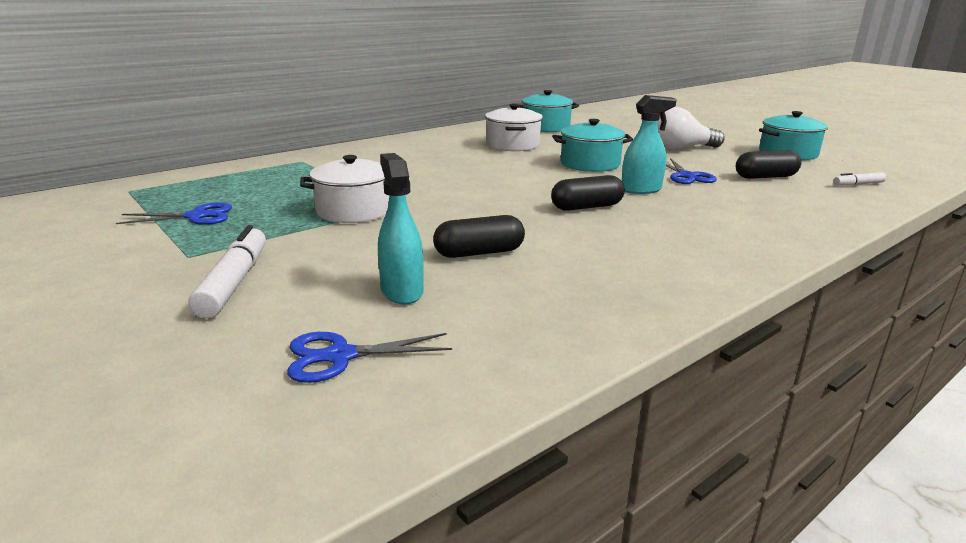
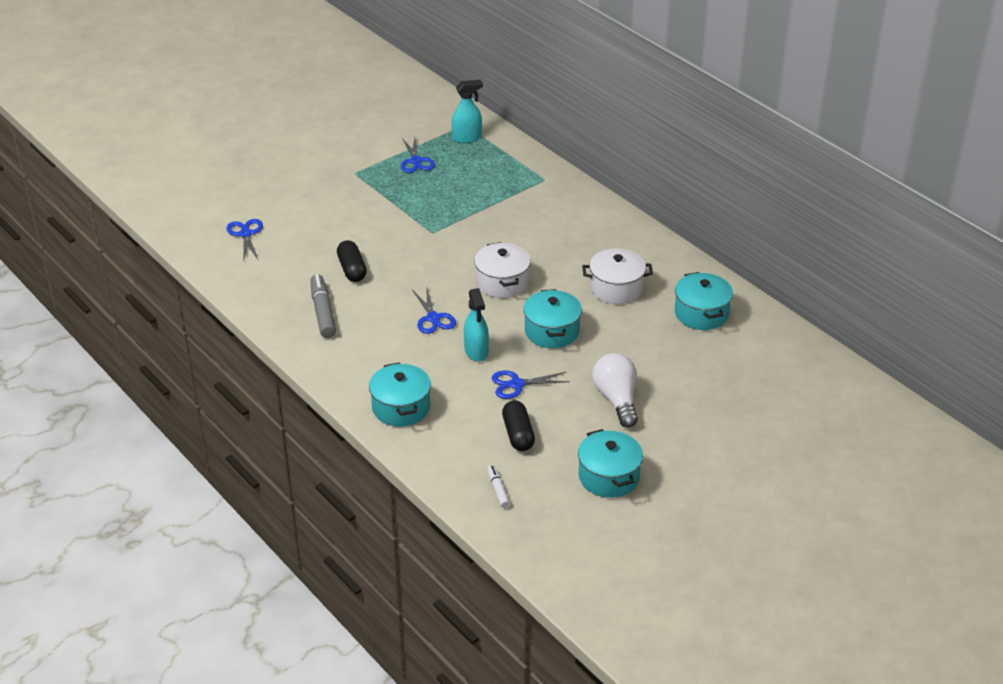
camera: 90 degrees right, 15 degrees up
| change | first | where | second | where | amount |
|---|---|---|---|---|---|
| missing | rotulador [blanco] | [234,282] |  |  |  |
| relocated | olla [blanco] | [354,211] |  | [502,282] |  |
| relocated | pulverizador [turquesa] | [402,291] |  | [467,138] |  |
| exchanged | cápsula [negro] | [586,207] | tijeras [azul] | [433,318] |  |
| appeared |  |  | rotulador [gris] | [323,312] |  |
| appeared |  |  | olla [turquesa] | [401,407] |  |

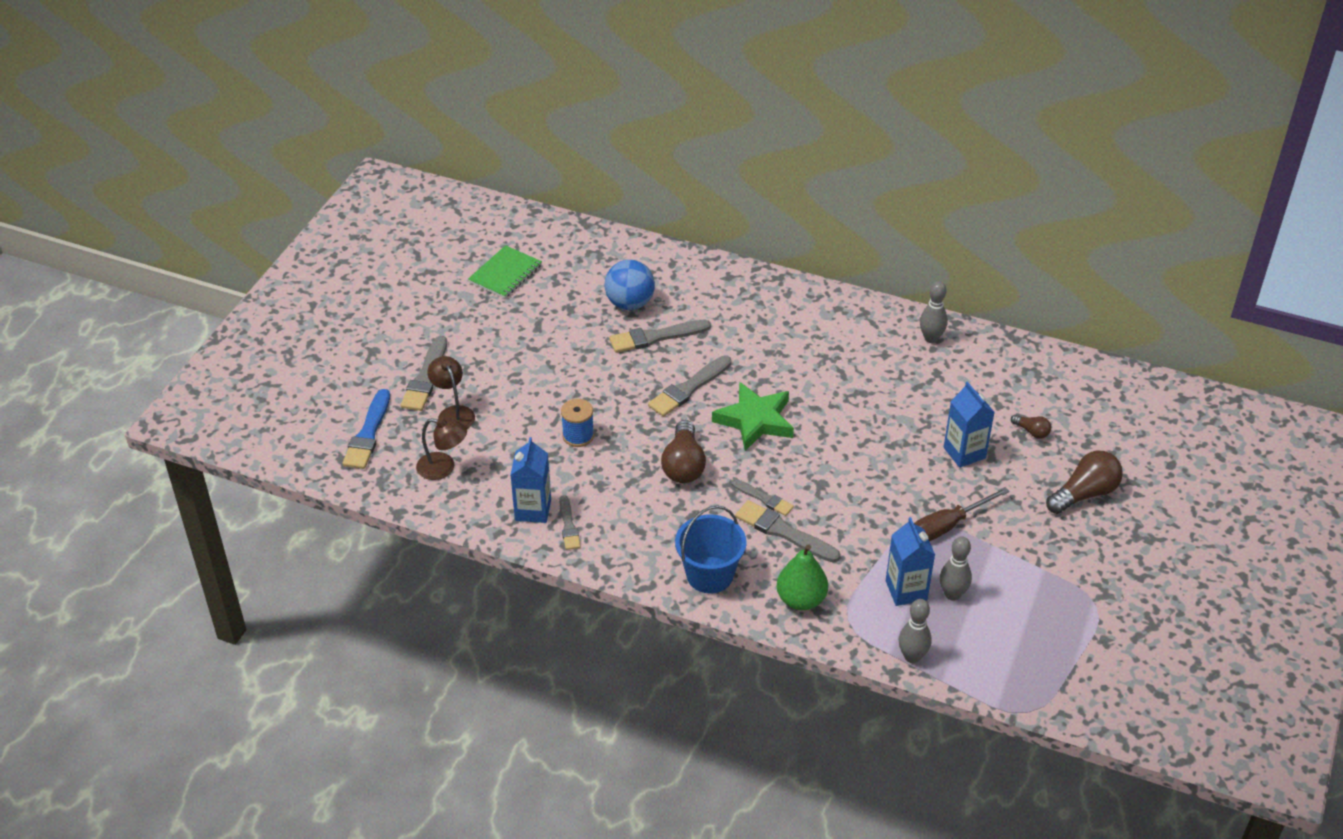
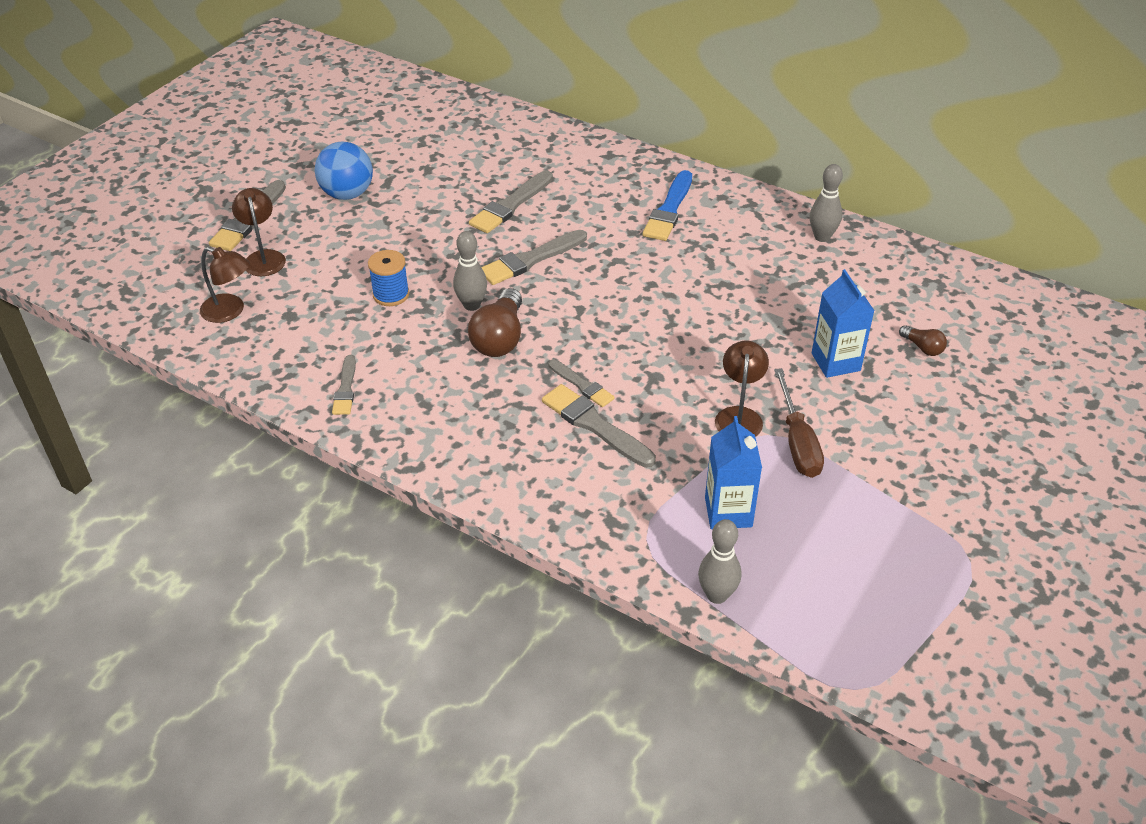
camera: 10 degrees right, 0 degrees up
| change | first | where | second | where | amount |
|---|---|---|---|---|---|
| relocated | pincel [azul] | [368,434] |  | [669,210] |  |
| missing | cuaderno [verde] | [505,274] |  |  |  |
| missing | cartón de leche [azul] | [533,510] |  |  |  |
| relocated | pelota [azul] | [630,303] |  | [347,194] |  |
| spun | pincel [gris] | [655,337] |  | [510,205] | 45 degrees counterclockwise |
| missing | balde [azul] | [709,575] |  |  |  |
| missing | estrella [verde] | [755,420] |  |  |  |
| missing | pera [verde] | [801,599] |  |  |  |
| spun | destornillador [marrón] | [947,526] |  | [797,442] | 75 degrees counterclockwise |
| relocated | bolo [gris] | [952,594] |  | [472,305] |  |
| missing | bombilla [marrón] | [1084,494] |  |  |  |
| appeared |  |  | lámpara [marrón] | [739,416] |  |

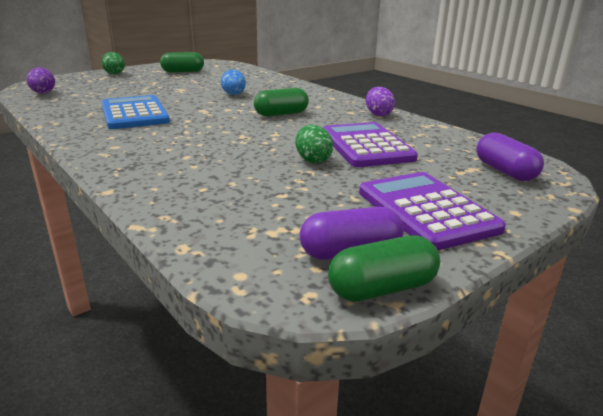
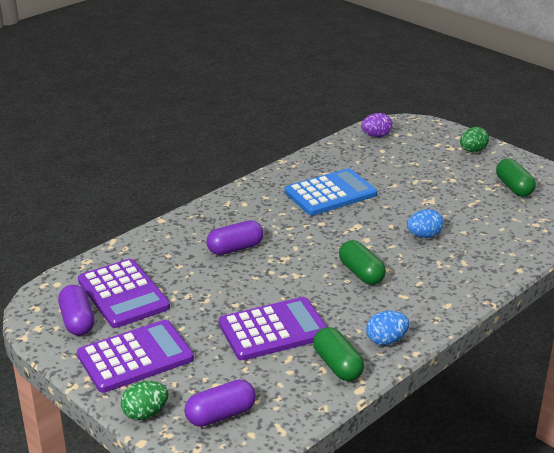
camera: 85 degrees right, 5 degrees up
| change | first | where | second | where | amount |
|---|---|---|---|---|---|
| relocated | huevo [verde] | [313,160] |  | [145,413] |  |
| relocated | cápsula [verde] | [382,288] |  | [337,365] |  |
| colour | huevo [morado] | [378,114] | huevo [azul] | [386,340] |  |
| appeared |  |  | calculadora [morado] | [123,294] |  |
| appeared |  |  | cápsula [morado] | [235,248] |  |

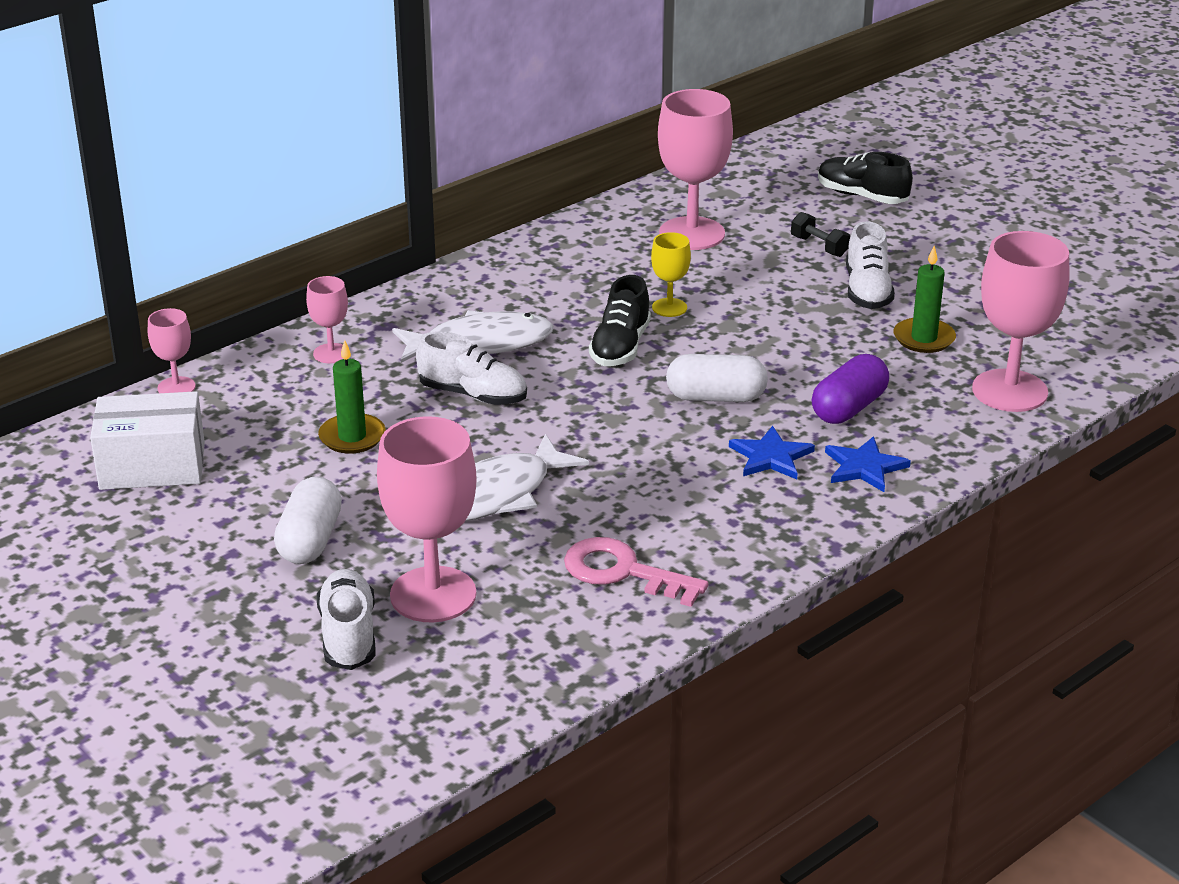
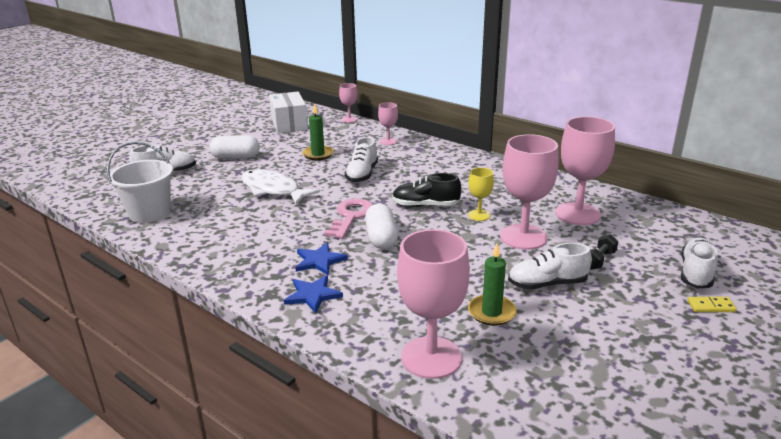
camera: 80 degrees right, 5 degrees down
| change | first | where | second | where | amount |
|---|---|---|---|---|---|
| relocated | copa [rosa] | [433,595] |  | [523,237] |  |
| missing | pez [blanco] | [481,344] |  |  |  |
| relocated | llave [rosa] | [623,572] |  | [351,216] |  |
| missing | cápsula [morado] | [849,408] |  |  |  |
| colour | zapato [negro] | [862,196] | zapato [blanco] | [696,273] |  |
| appeared |  |  | balde [blanco] | [149,213] |  |
| appeared |  |  | ficha de dominó [amarillo] | [711,306] |  |

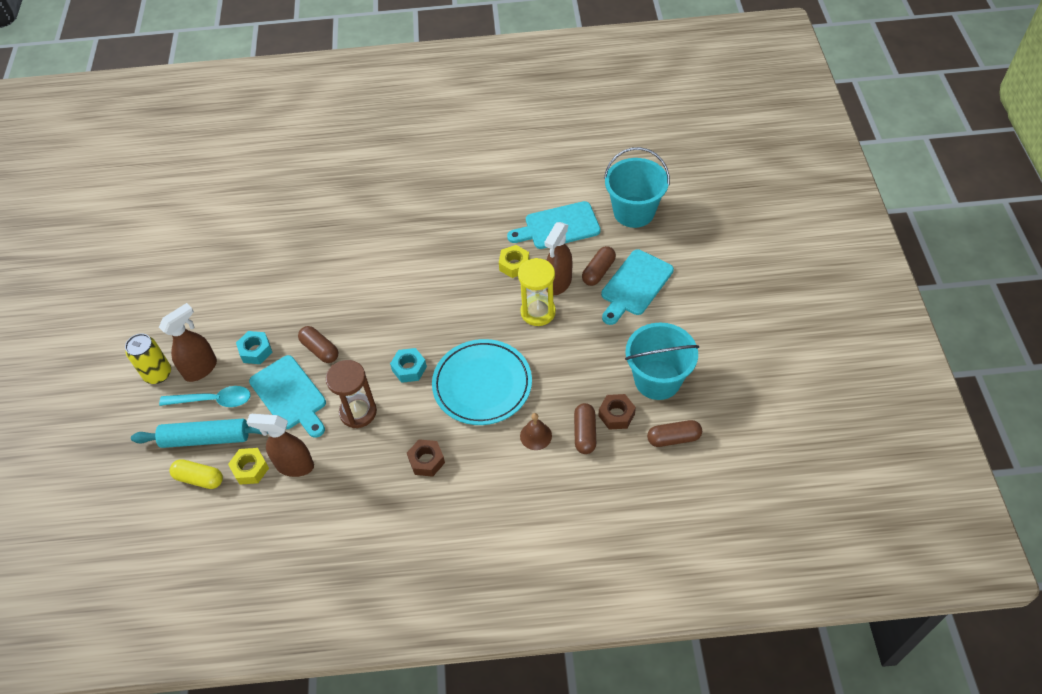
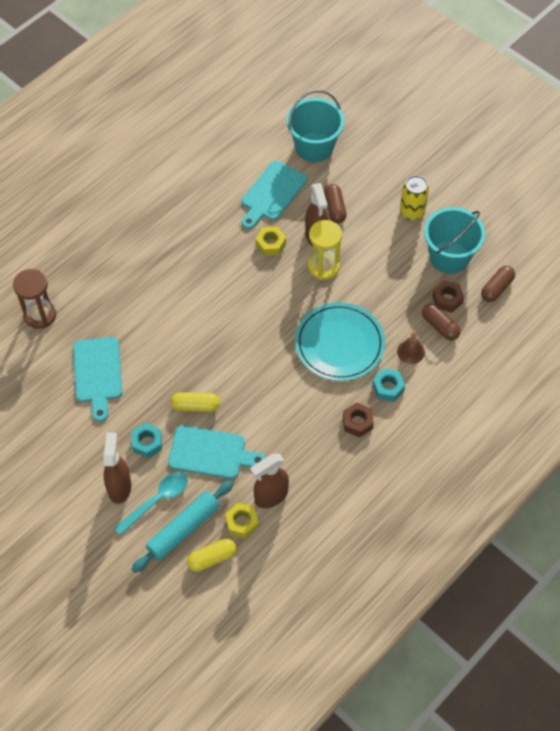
camera: 45 degrees left, 5 degrees up
| change | first | where | second | where | amount |
|---|---|---|---|---|---|
| relocated | lata [amarillo] | [158,374] |  | [412,212] |  |
| colour | cápsula [marrón] | [320,349] | cápsula [amarillo] | [196,406] |  |
| relocated | reloj de arena [marrón] | [358,412] |  | [40,315] |  |
| relocated | tuerca [turquesa] | [409,368] |  | [388,388] |  |
| relocated | tabla de cortar [turquesa] | [635,285] |  | [98,374] |  |

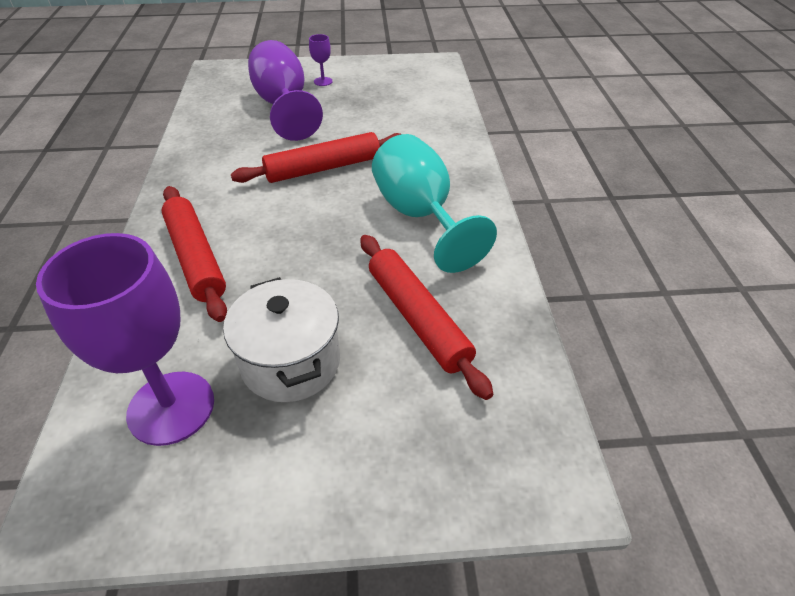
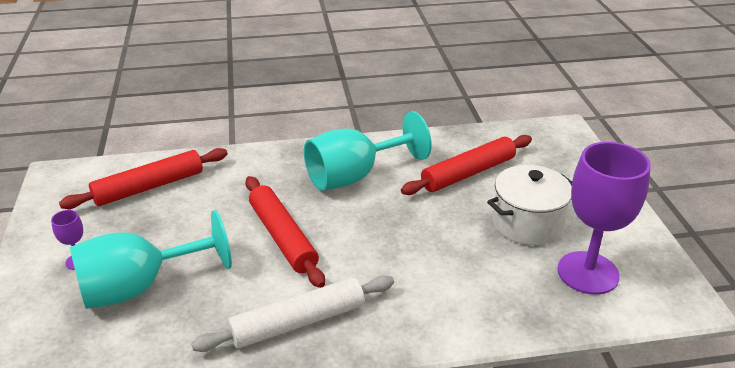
camera: 95 degrees left, 10 degrees down
| change | first | where | second | where | amount |
|---|---|---|---|---|---|
| relocated | rodillo [rojo] | [196,258] |  | [149,187] |  |
| colour | copa [morado] | [284,106] | copa [turquesa] | [140,287] |  |
| appeared |  |  | rodillo [blanco] | [298,322] |  |

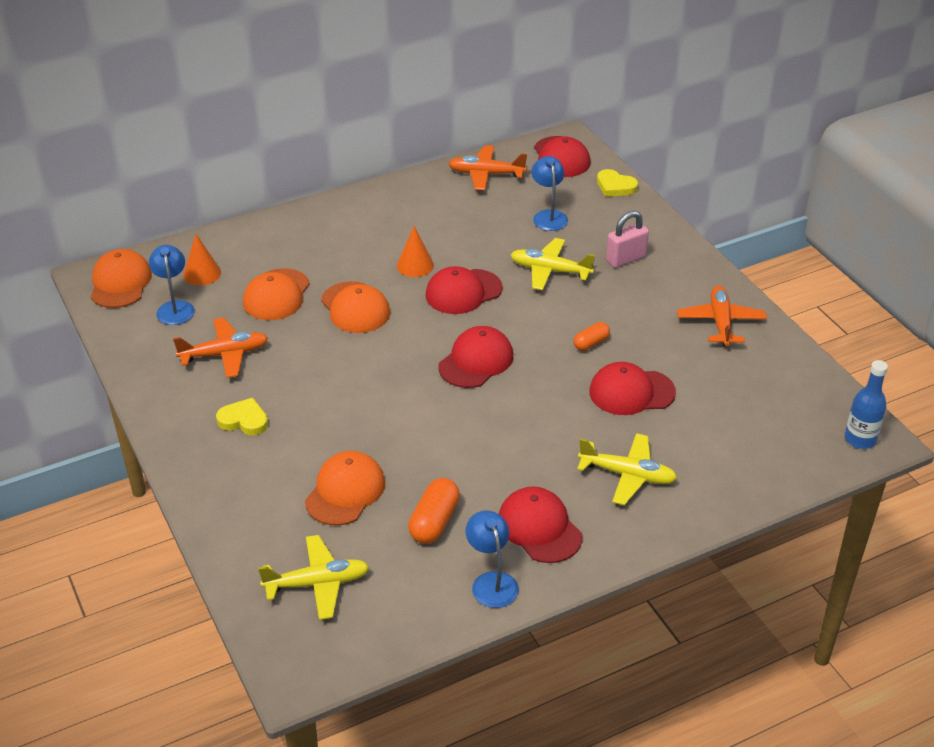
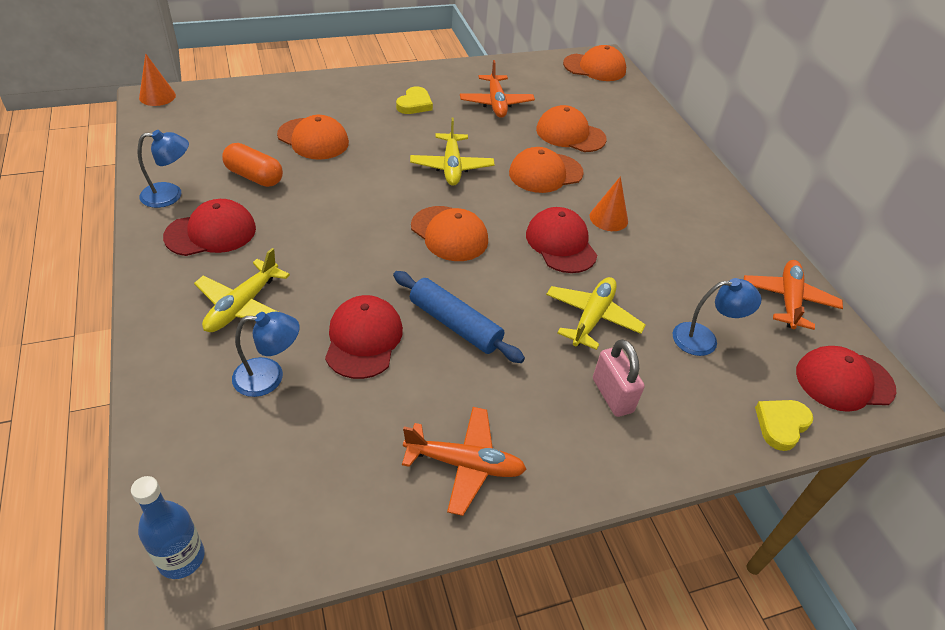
camera: 95 degrees right, 5 degrees up
| change | first | where | second | where | amount |
|---|---|---|---|---|---|
| relocated | lámpara [azul] | [175,307] |  | [269,377] |  |
| relocated | cono [naranja] | [202,273] |  | [157,96] |  |
| relocated | avión [amarillo] | [317,583] |  | [451,166] |  |
| colour | gorra [rojo] | [476,361] | gorra [naranja] | [449,234] |  |
| exchanged | cápsula [naranja] | [591,343] | rodillo [azul] | [455,324] |  |

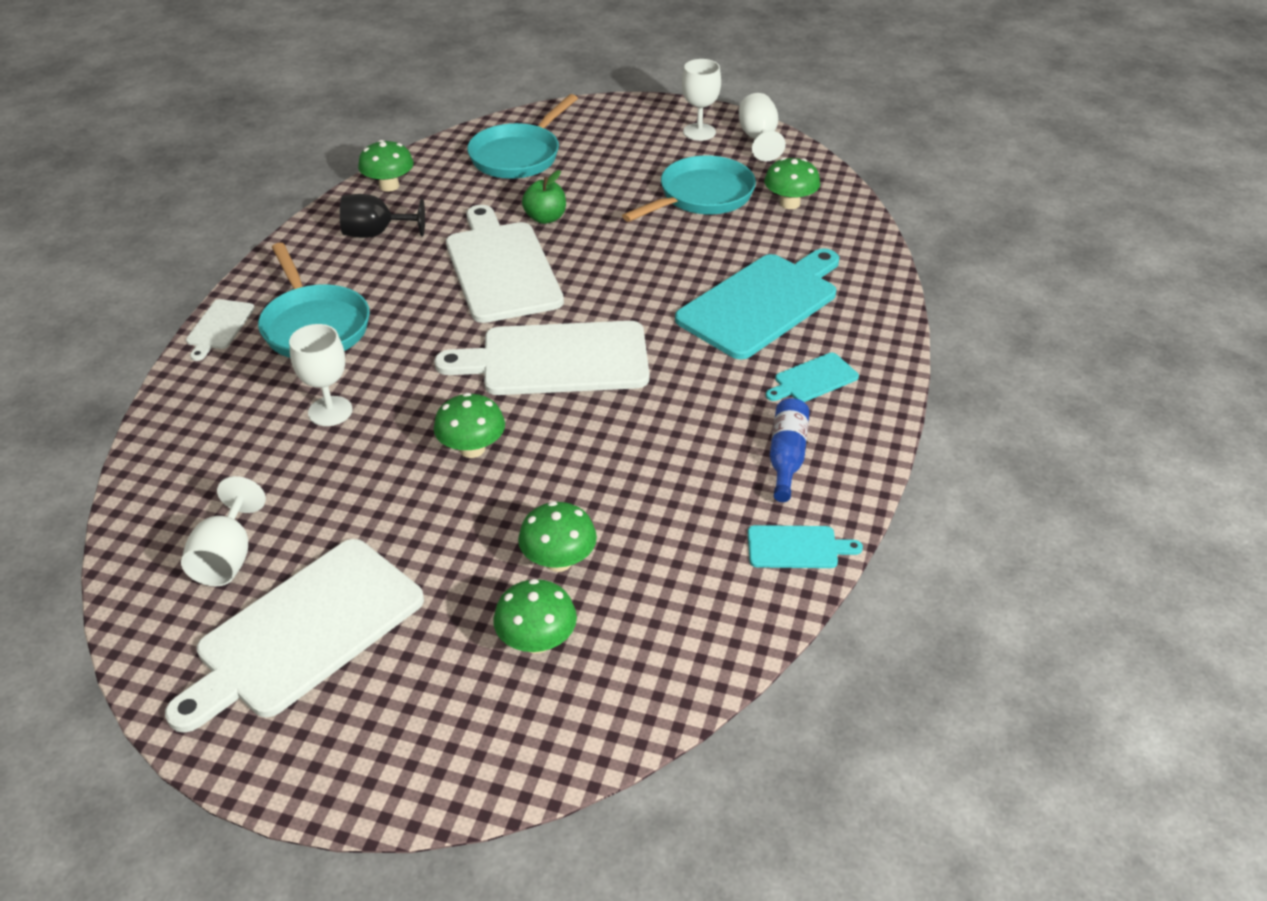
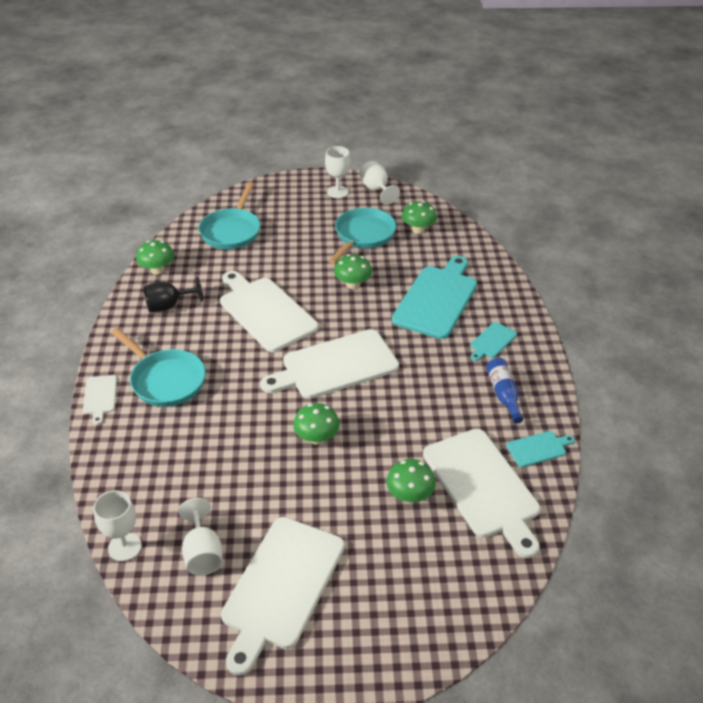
camera: 20 degrees left, 0 degrees up
| change | first | where | second | where | amount |
|---|---|---|---|---|---|
| relocated | copa [blanco] | [330,411] |  | [124,547] |  |
| relocated | seta [verde] | [537,641] |  | [353,284] |  |
| missing | manzana [verde] | [545,218] |  |  |  |
| appeared |  |  | tabla de cortar [blanco] | [482,486] |  |

